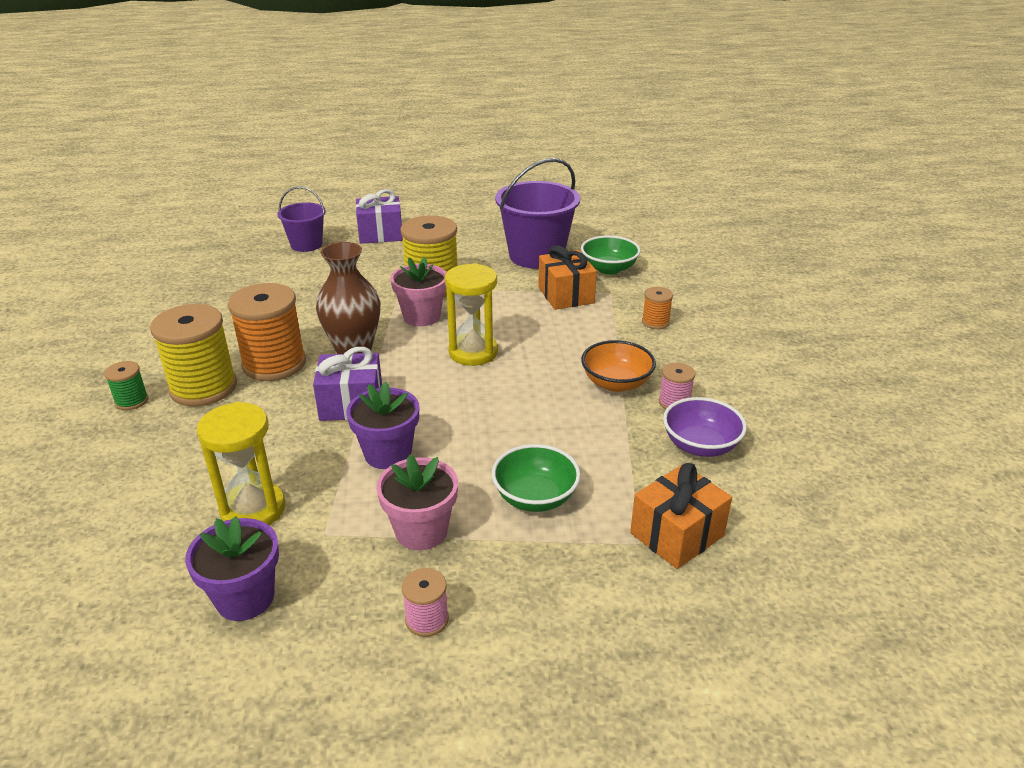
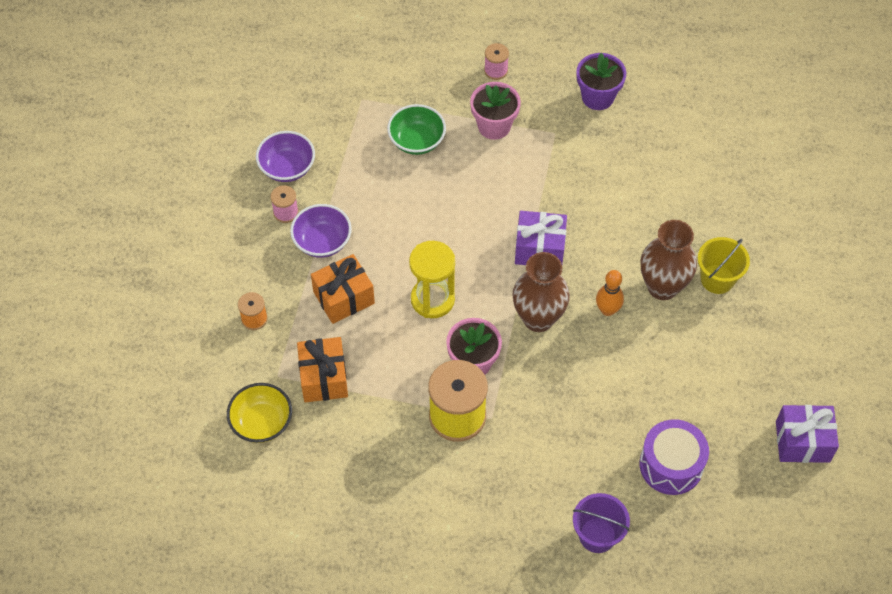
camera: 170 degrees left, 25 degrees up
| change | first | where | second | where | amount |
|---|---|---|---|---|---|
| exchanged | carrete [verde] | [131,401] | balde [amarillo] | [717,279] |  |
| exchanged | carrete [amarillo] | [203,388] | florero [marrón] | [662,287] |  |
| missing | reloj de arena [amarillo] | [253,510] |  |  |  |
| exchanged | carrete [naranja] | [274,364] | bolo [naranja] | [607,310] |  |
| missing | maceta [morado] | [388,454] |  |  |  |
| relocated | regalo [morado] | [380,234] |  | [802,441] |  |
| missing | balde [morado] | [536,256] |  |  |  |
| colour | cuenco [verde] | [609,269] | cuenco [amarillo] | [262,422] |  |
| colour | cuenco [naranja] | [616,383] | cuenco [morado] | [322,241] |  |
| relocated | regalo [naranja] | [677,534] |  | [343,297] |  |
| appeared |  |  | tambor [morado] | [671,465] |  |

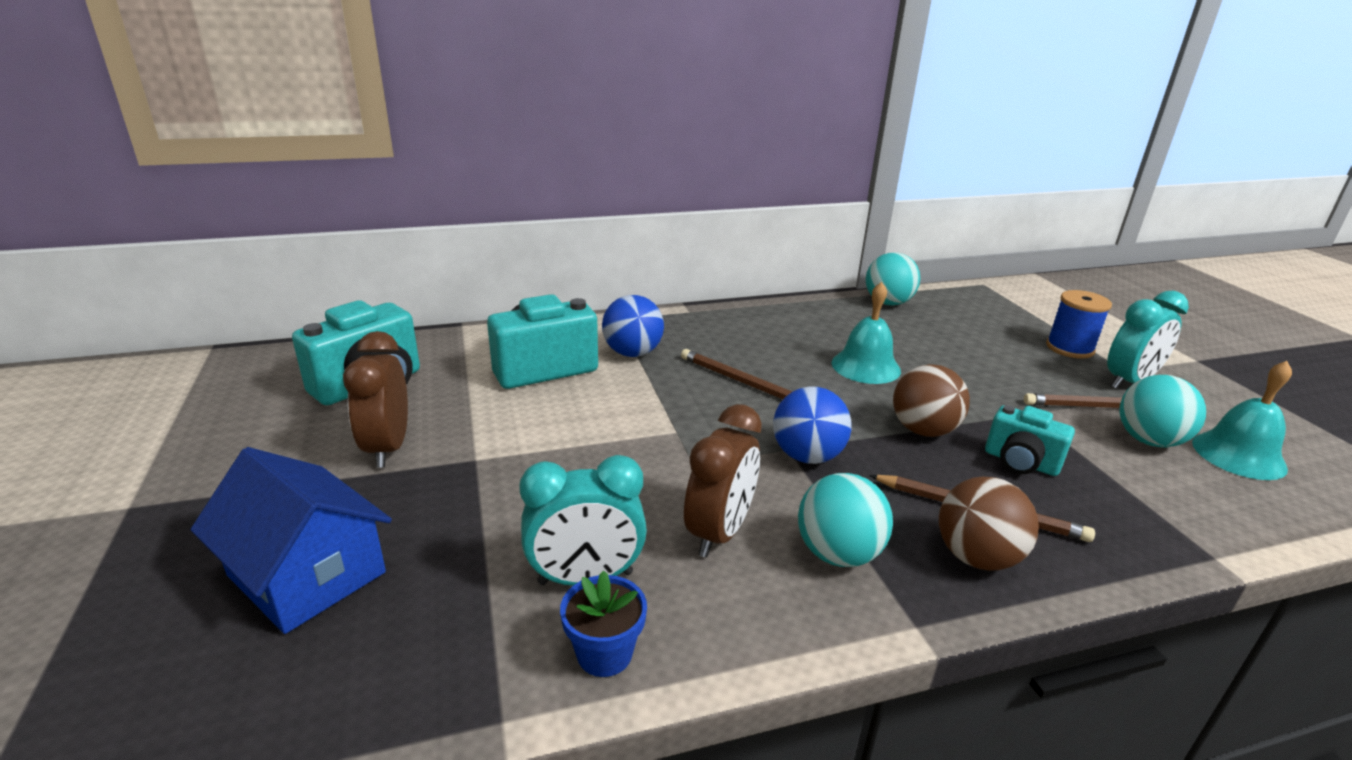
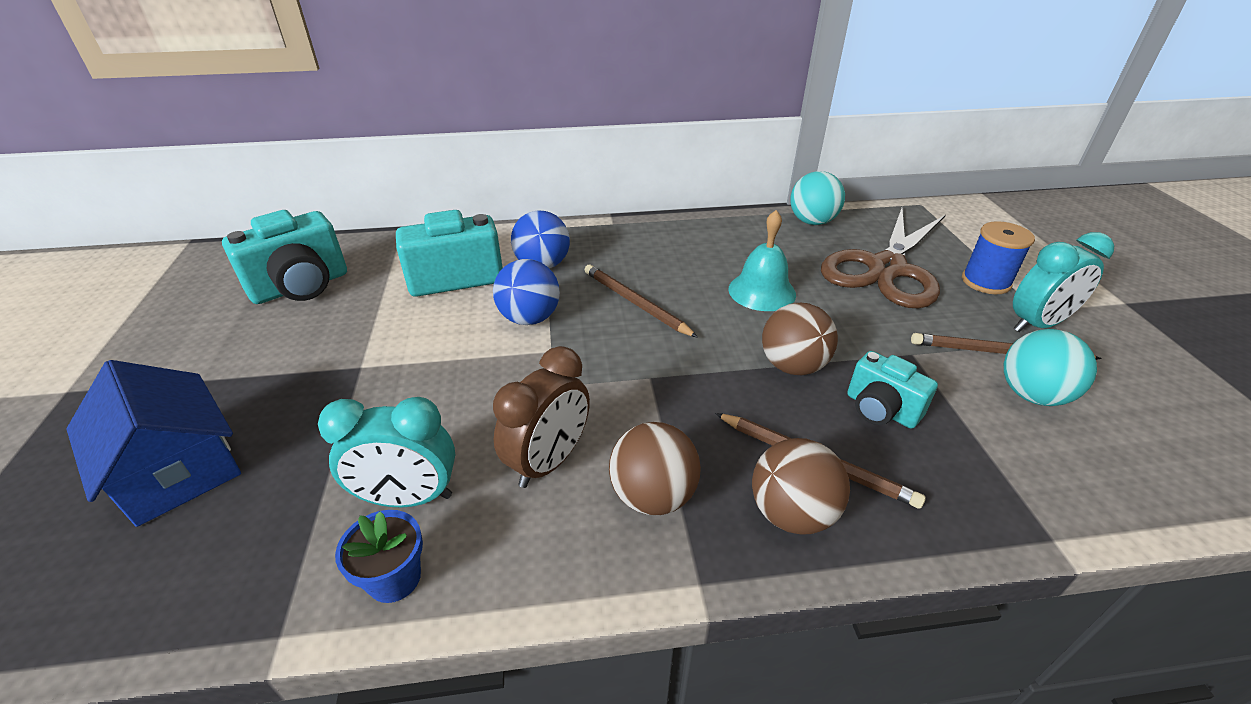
camera: 10 degrees right, 10 degrees up
| change | first | where | second | where | amount |
|---|---|---|---|---|---|
| missing | despertador [marrón] | [388,448] |  |  |  |
| relocated | pelota [azul] | [807,456] |  | [529,318] |  |
| colour | pelota [turquesa] | [838,554] | pelota [marrón] | [653,496] |  |
| missing | campana [turquesa] | [1238,455] |  |  |  |
| appeared |  |  | tijeras [marrón] | [886,268] |  |

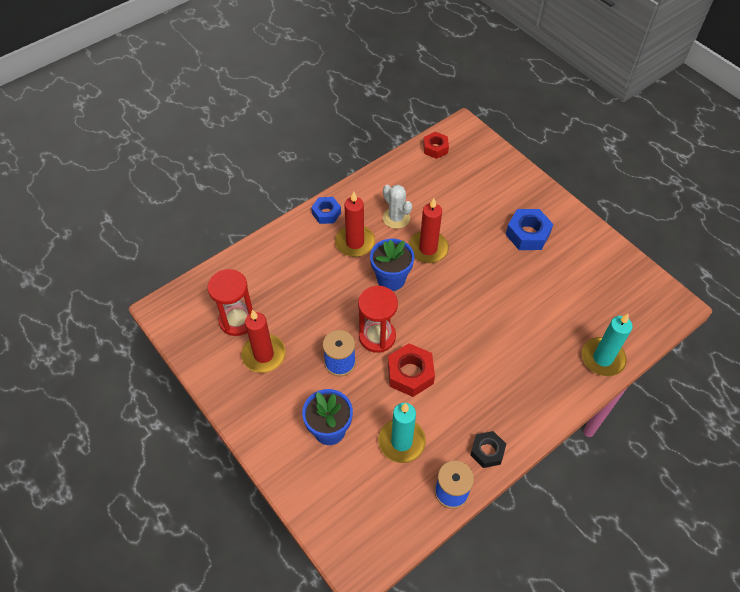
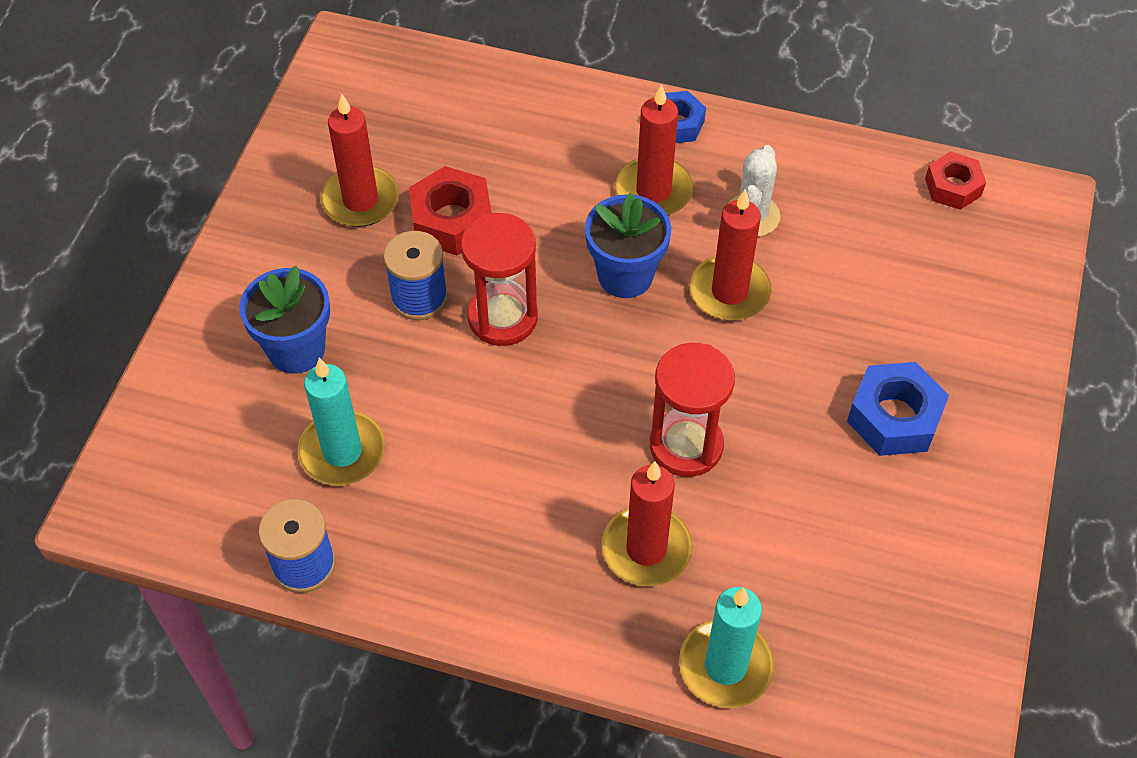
camera: 55 degrees right, 0 degrees up
| change | first | where | second | where | amount |
|---|---|---|---|---|---|
| relocated | reloj de arena [rojo] | [237,320] |  | [686,445] |  |
| relocated | tuerca [rojo] | [410,374] |  | [452,220] |  |
| missing | tuerca [negro] | [487,451] |  |  |  |
| appeared |  |  | vela [rojo] | [646,549] |  |

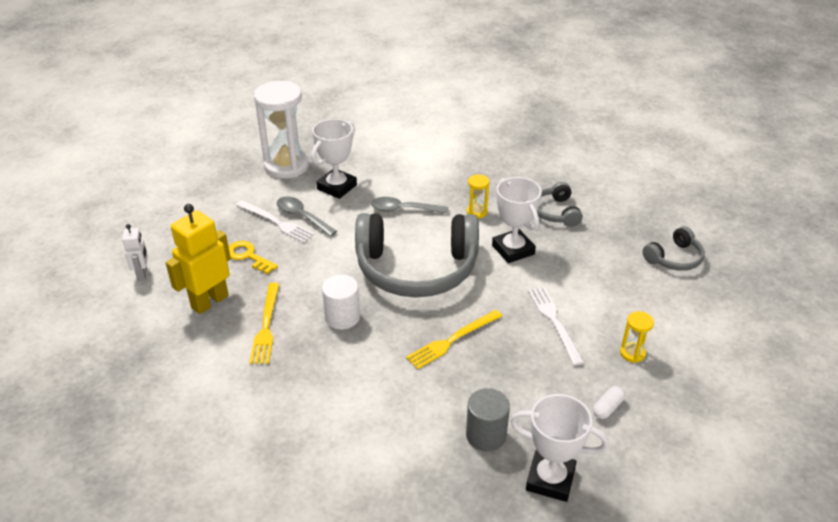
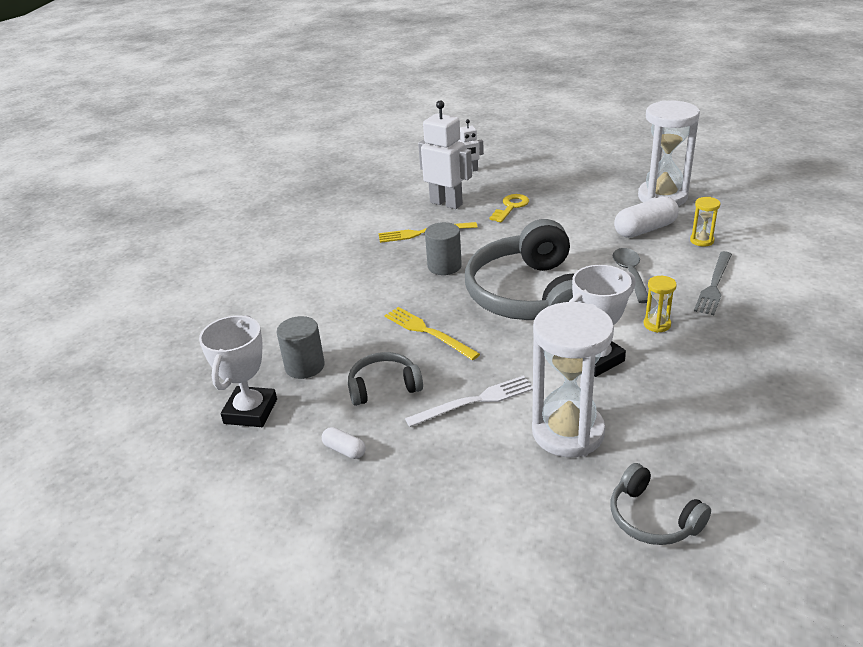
camera: 85 degrees right, 5 degrees down
| change | first | where | second | where | amount |
|---|---|---|---|---|---|
| colour | robot [amarillo] | [209,301] | robot [blanco] | [446,203] |  |
| missing | tenedor [blanco] | [276,222] |  |  |  |
| missing | cuchara [gris] | [302,217] |  |  |  |
| exchanged | trofeo [blanco] | [337,187] | cápsula [blanco] | [645,229] |  |
| colour | cilindro [blanco] | [342,317] | cilindro [gris] | [444,266] |  |
| relocated | auriculares [gris] | [556,212] |  | [384,387] |  |
| relocated | reloj de arena [amarillo] | [632,353] |  | [702,241] |  |
| appeared |  |  | reloj de arena [blanco] | [568,432] |  |
| appeared |  |  | tenedor [gris] | [714,285] |  |

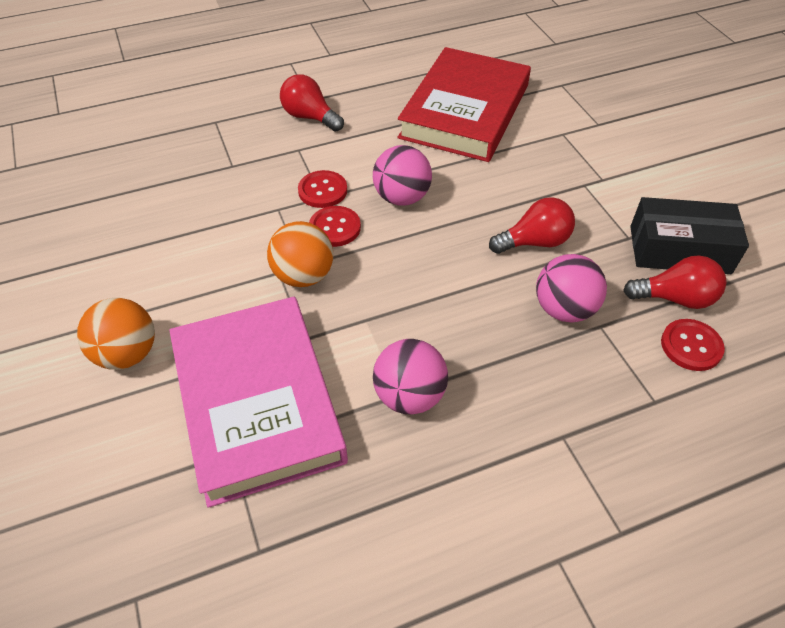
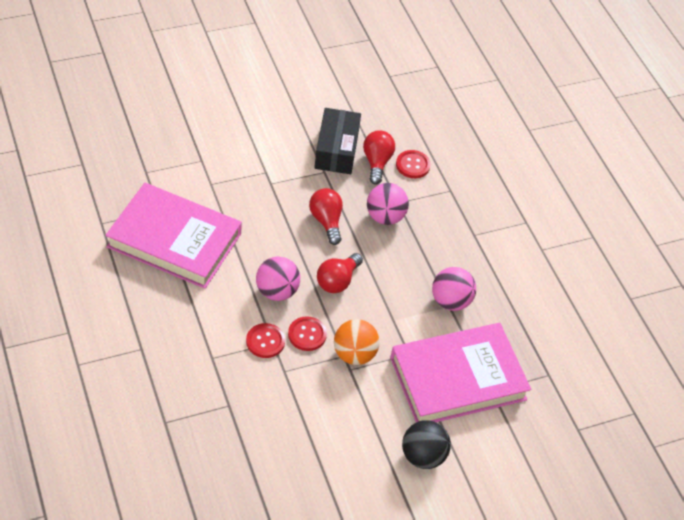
camera: 95 degrees left, 0 degrees up
| change | first | where | second | where | amount |
|---|---|---|---|---|---|
| colour | pelota [naranja] | [127,354] | pelota [negro] | [423,456] |  |
| relocated | bombilla [rojo] | [310,117] |  | [337,281] |  |
| colour | libro [rojo] | [464,111] | libro [rosa] | [174,240] |  |

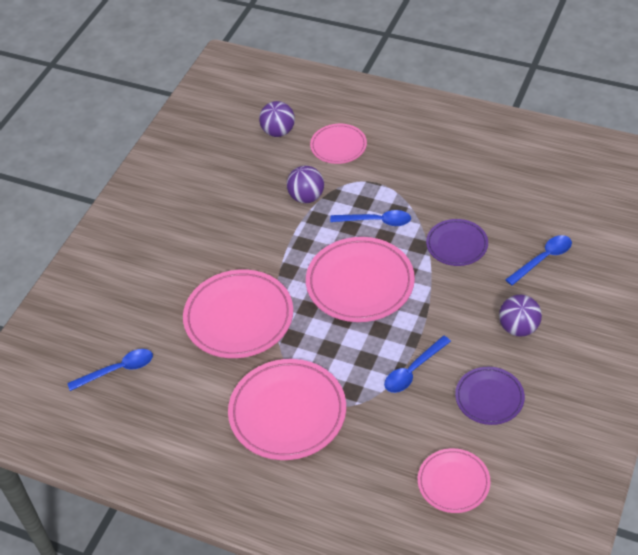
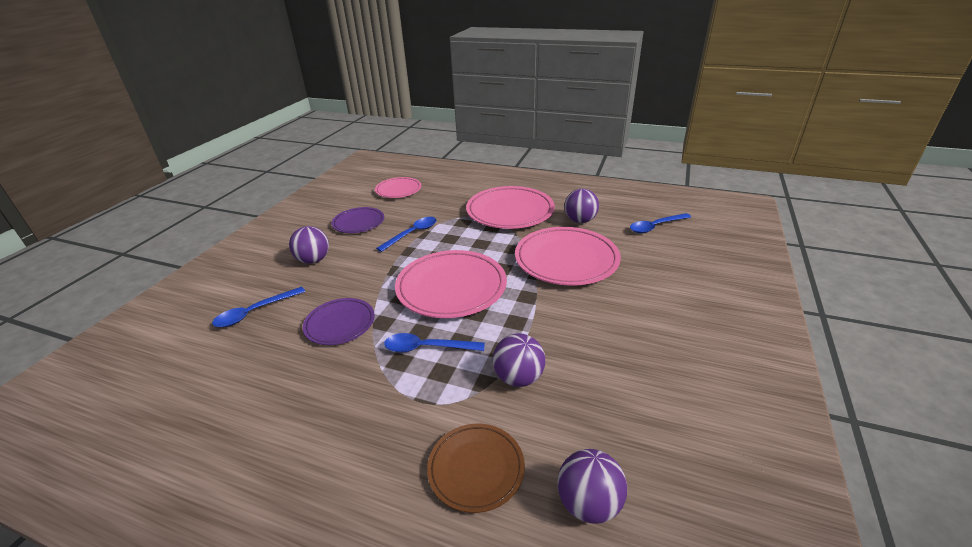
camera: 175 degrees right, 15 degrees down
| change | first | where | second | where | amount |
|---|---|---|---|---|---|
| colour | plato [rosa] | [338,146] | plato [marrón] | [476,468] |  |
| appeared |  |  | pelota [morado] | [580,220] |  |

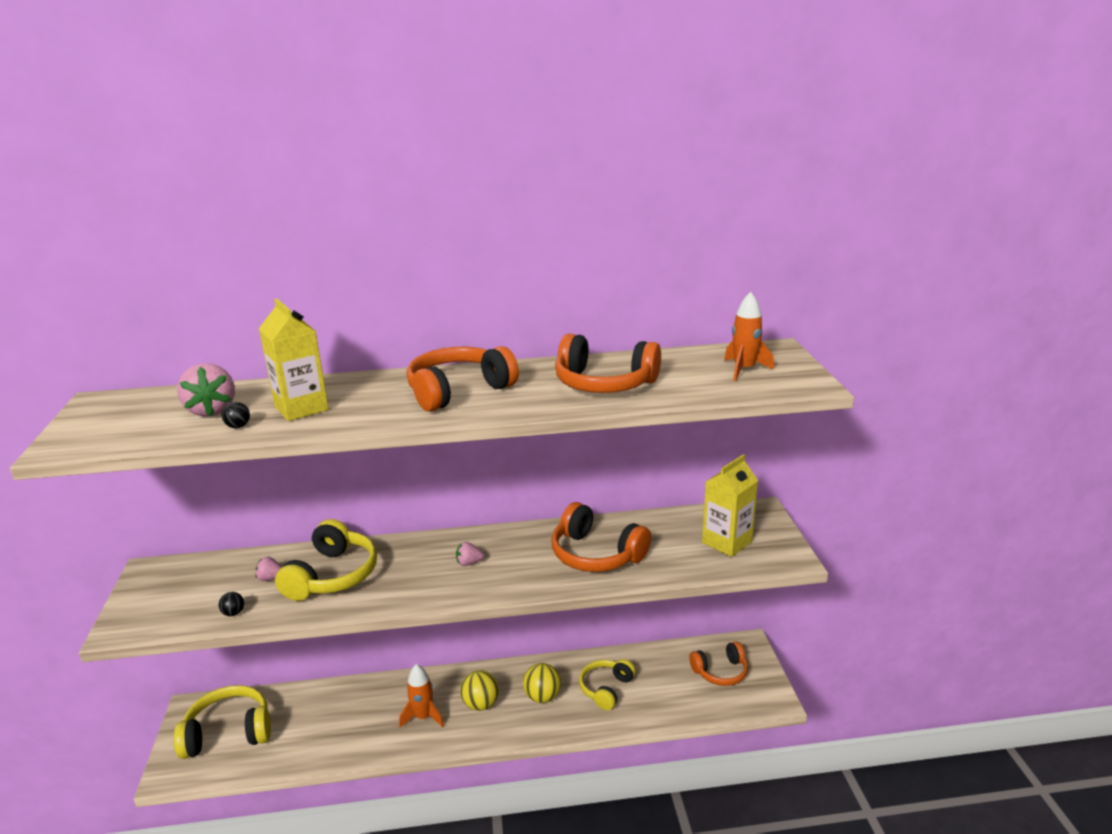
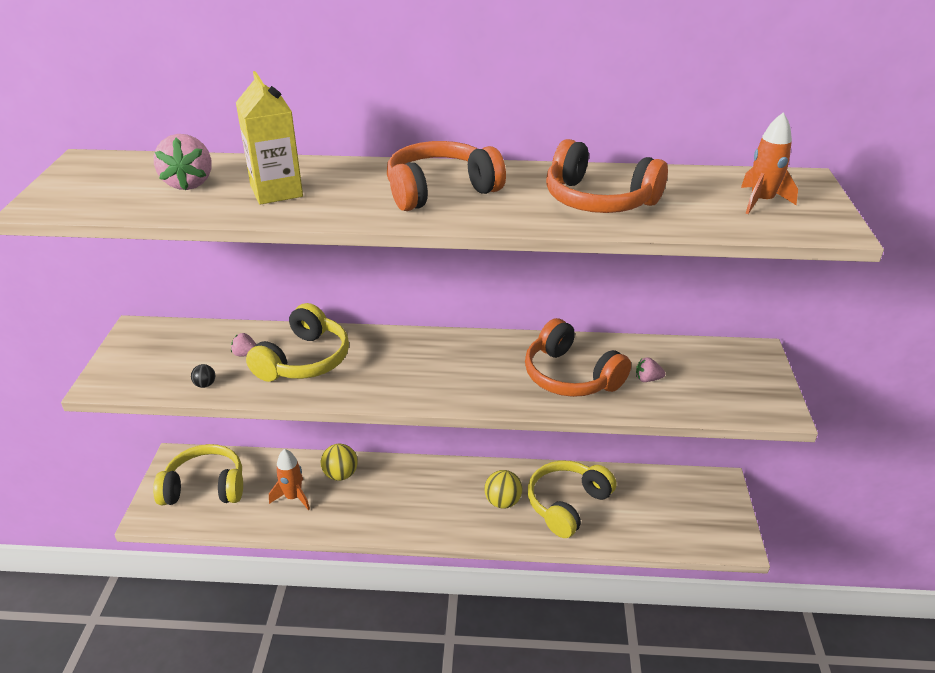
camera: 10 degrees right, 10 degrees up
| change | first | where | second | where | amount |
|---|---|---|---|---|---|
| missing | pelota [negro] | [238,426] |  |  |  |
| relocated | cohete [naranja] | [423,717] |  | [293,497] |  |
| relocated | fresa [rosa] | [469,563] |  | [647,379] |  |
| relocated | pelota [amarillo] | [481,704] |  | [340,474] |  |
| size | auriculares [amarillo] | [606,689] |  | [567,504] | x1.50 |
| missing | auriculares [naranja] | [720,672] |  |  |  |
| missing | cartón de leche [amarillo] | [727,542] |  |  |  |

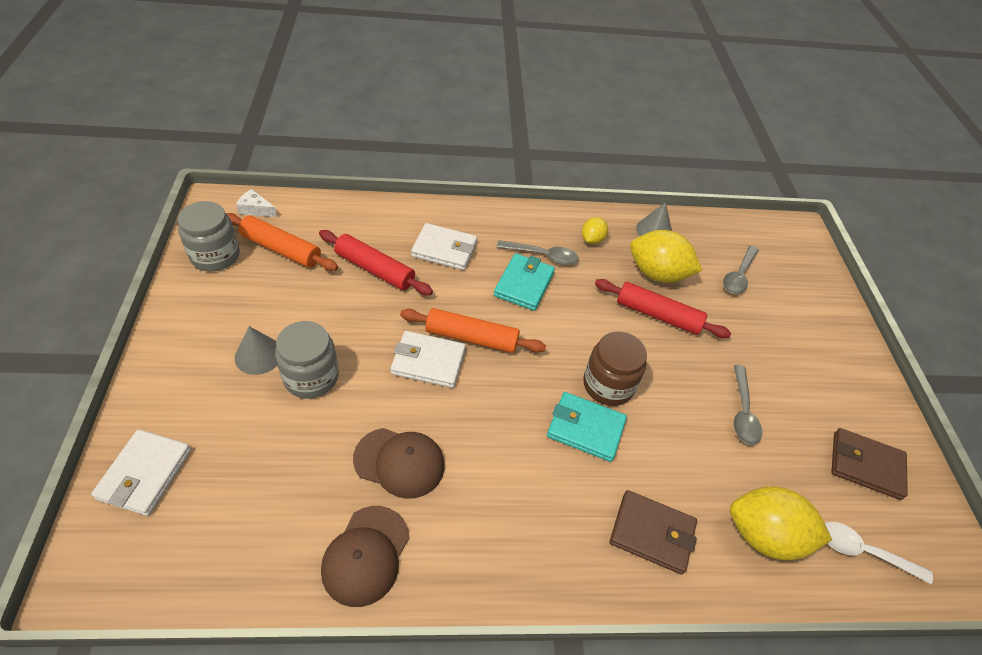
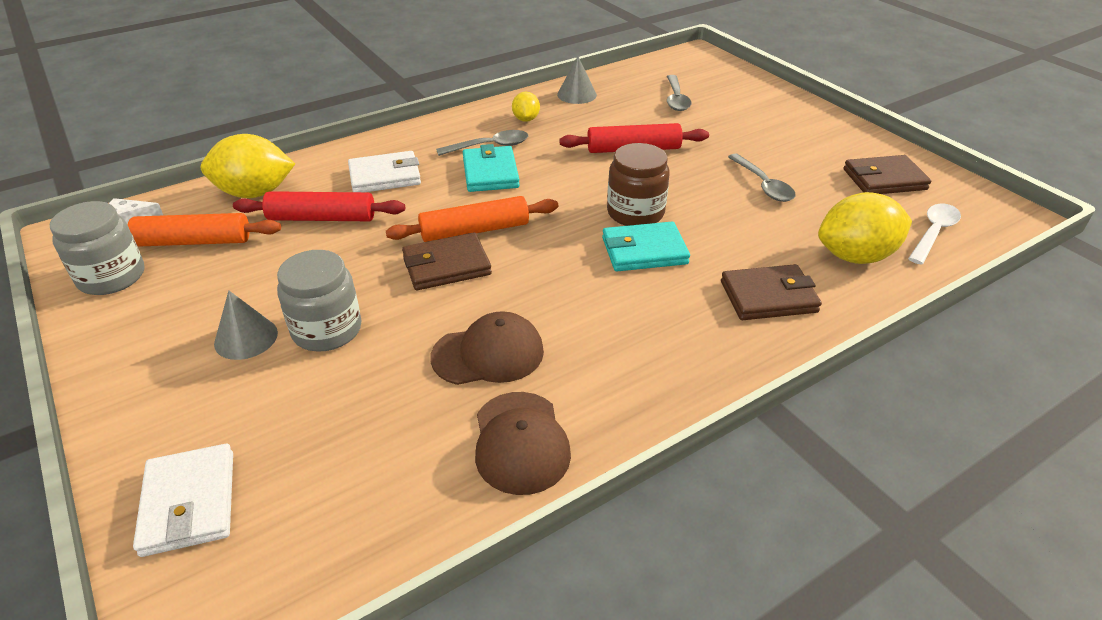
camera: 25 degrees left, 10 degrees down
| change | first | where | second | where | amount |
|---|---|---|---|---|---|
| colour | cartera [blanco] | [428,362] | cartera [marrón] | [446,265] |  |
| relocated | limón [amarillo] | [657,274] |  | [255,193] |  |
| spun | cuchara [blanco] | [863,551] |  | [933,233] | 135 degrees clockwise |

